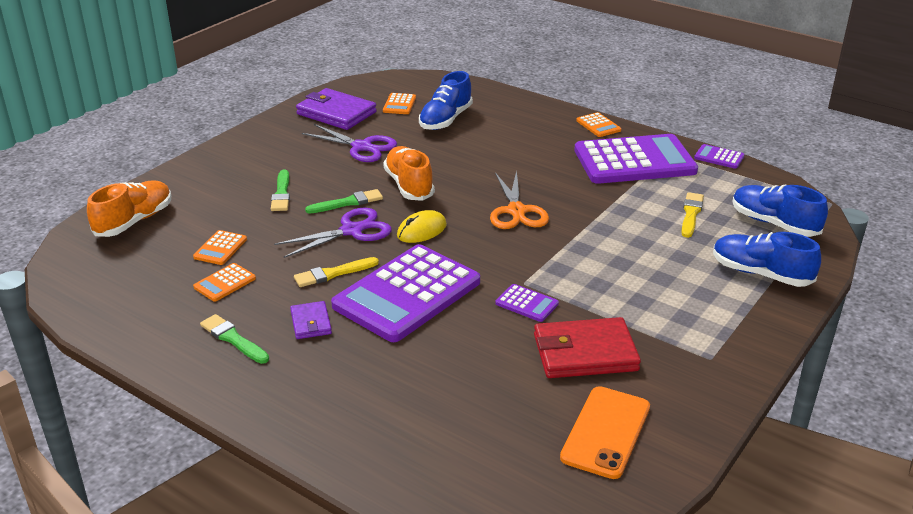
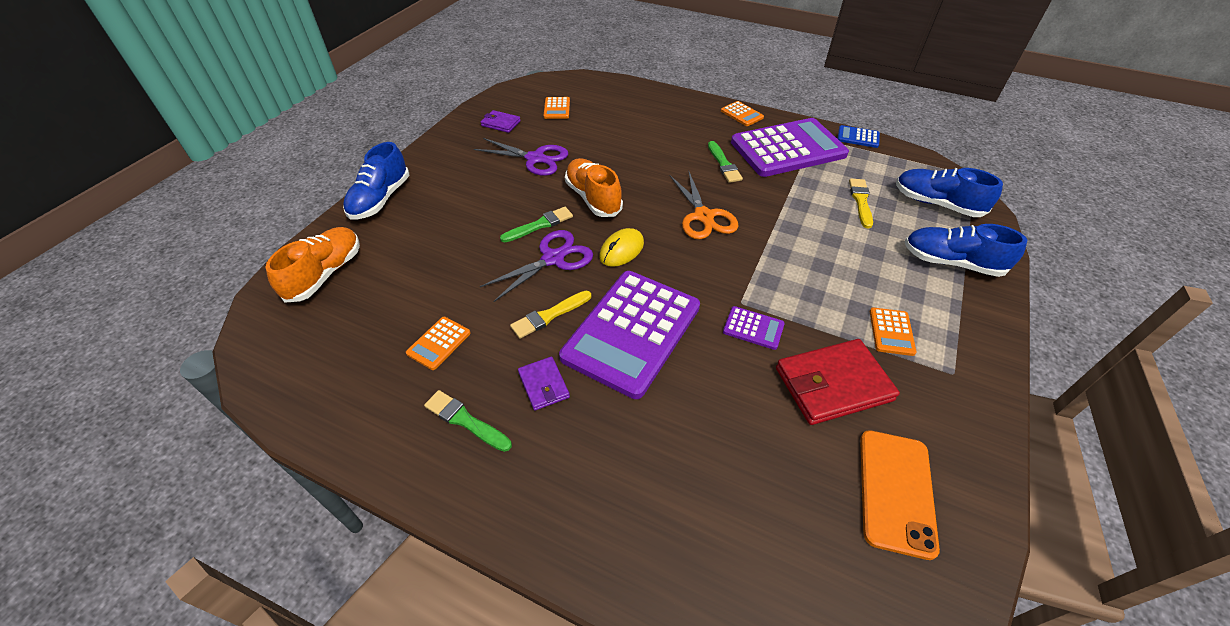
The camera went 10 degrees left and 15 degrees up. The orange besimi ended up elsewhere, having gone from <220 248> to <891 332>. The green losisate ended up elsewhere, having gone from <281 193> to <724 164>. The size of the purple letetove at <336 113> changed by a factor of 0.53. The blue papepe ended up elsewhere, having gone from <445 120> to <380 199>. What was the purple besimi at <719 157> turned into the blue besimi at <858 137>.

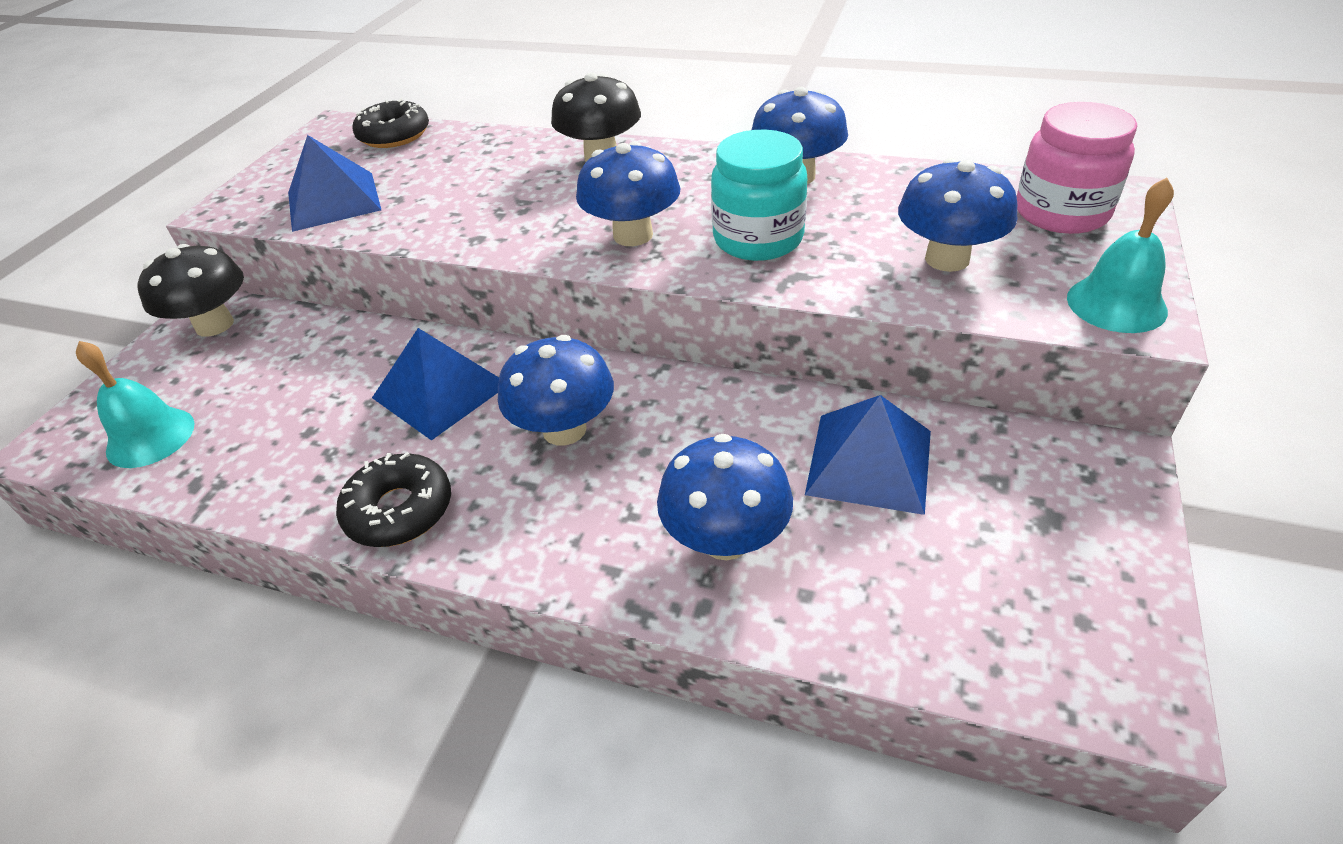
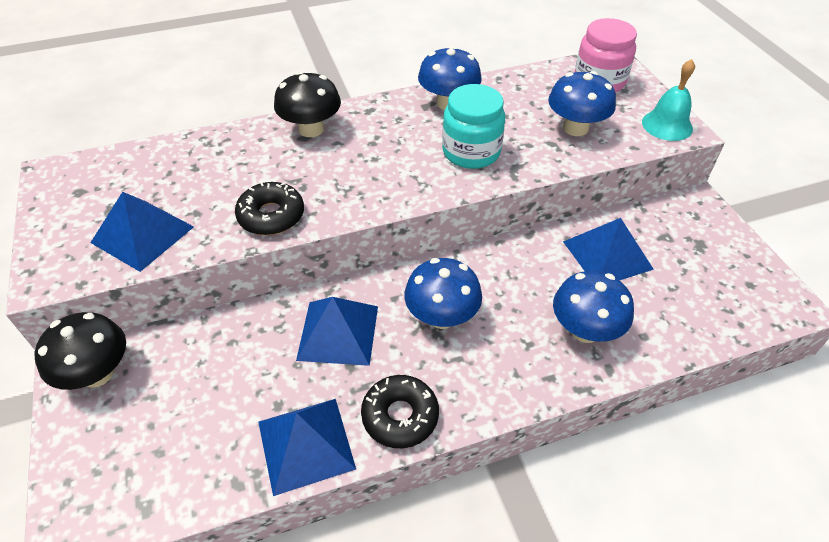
The camera went 40 degrees left and 5 degrees up. The second view lost the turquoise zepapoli at <150 437>. The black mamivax ended up elsewhere, having gone from <394 135> to <271 216>. The second view lost the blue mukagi at <633 235>. The second view gained the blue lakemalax at <306 444>.

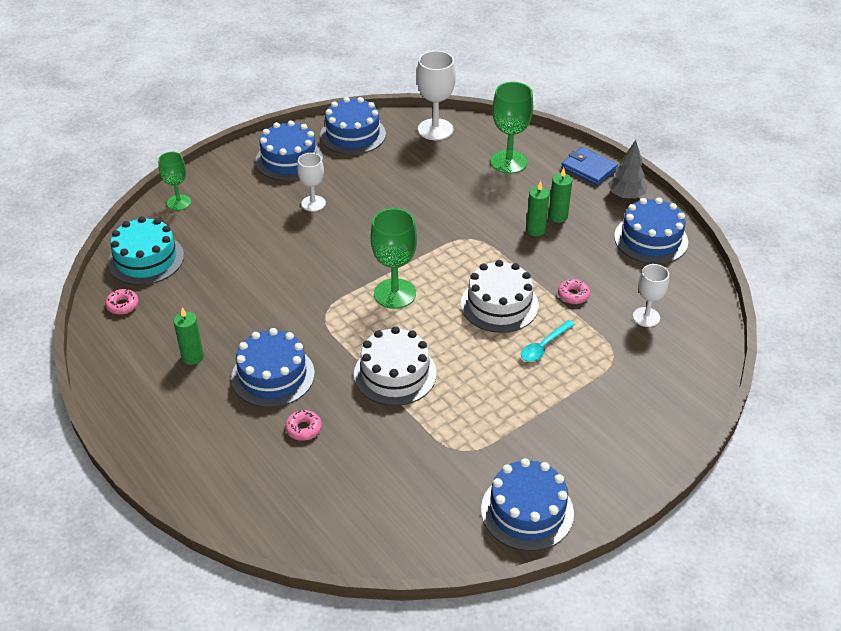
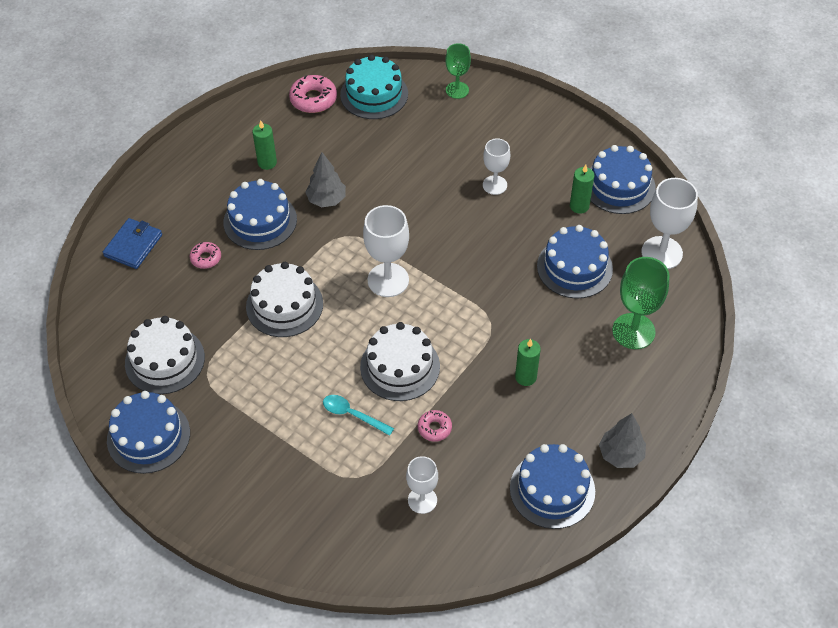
The camera went 75 degrees right and 10 degrees up. The size of the pink mamivax at <122 305> changed by a factor of 1.67. The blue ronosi ended up elsewhere, having gone from <289 159> to <574 267>. What was the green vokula at <395 294> turned into the white vokula at <388 280>. The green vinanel ended up elsewhere, having gone from <558 216> to <579 206>. The blue letetove ended up elsewhere, having gone from <589 169> to <133 245>. The second view gained the white ronosi at <165 360>. The second view gained the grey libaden at <326 200>.

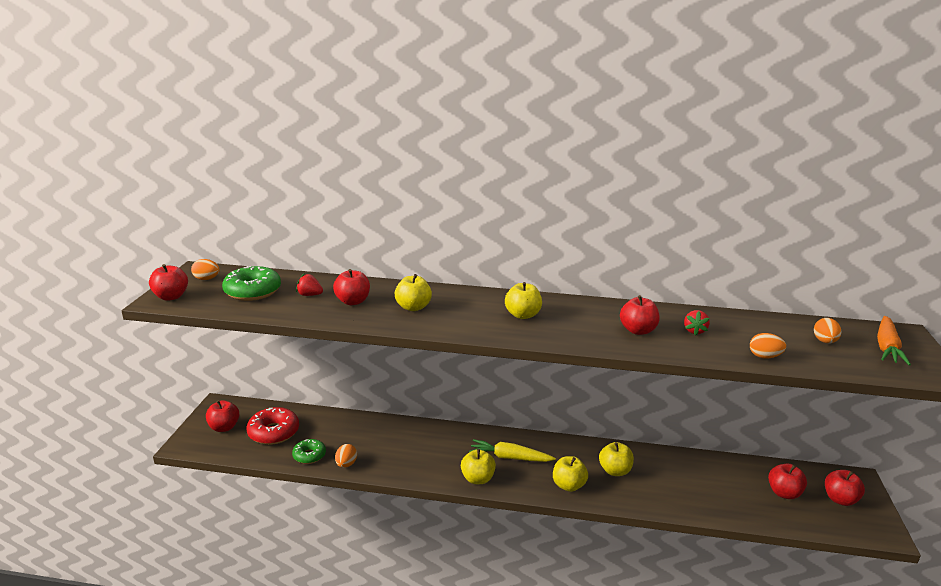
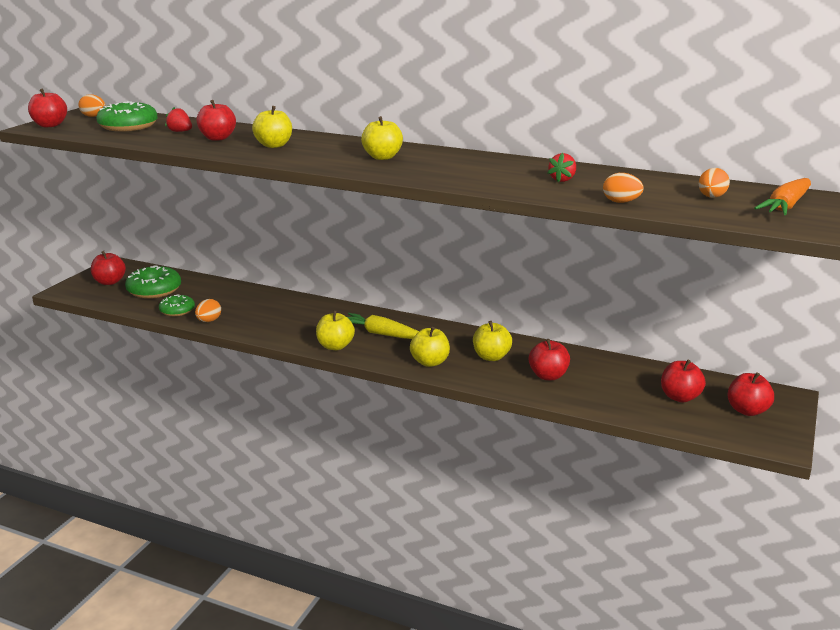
The camera went 15 degrees right and 0 degrees up. What was the red mamivax at <273 432> turned into the green mamivax at <154 290>. The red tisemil ended up elsewhere, having gone from <638 330> to <548 376>.

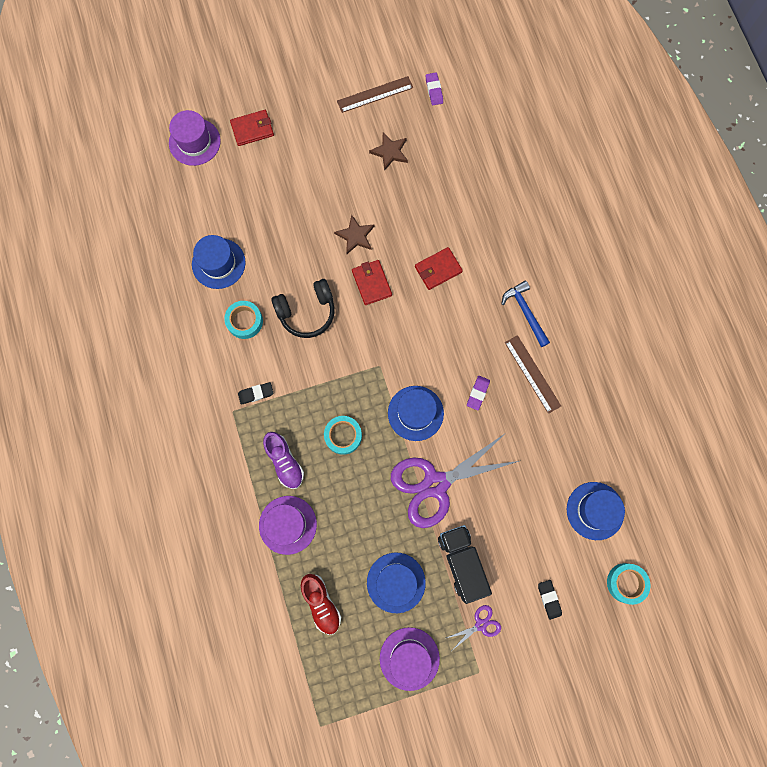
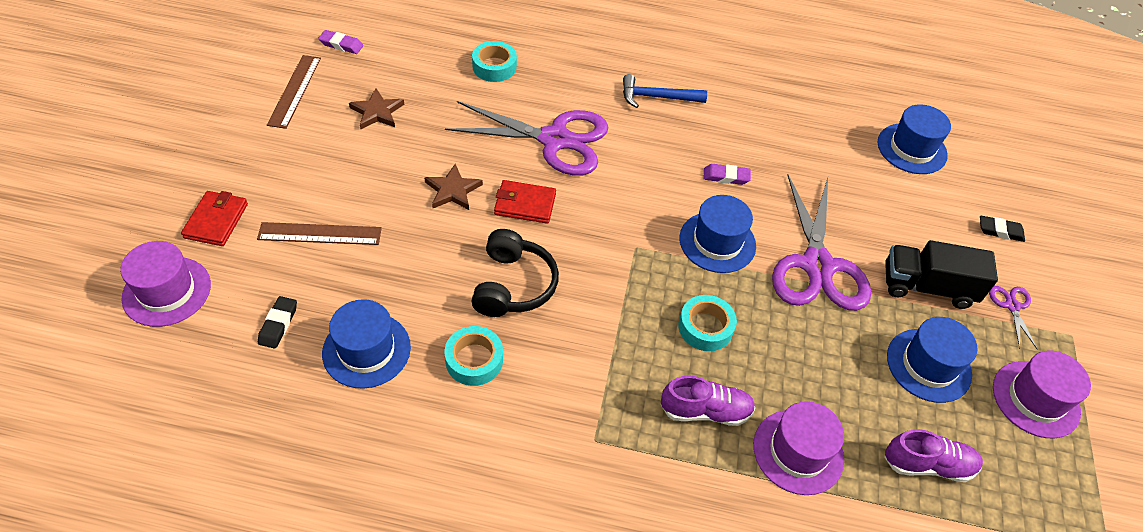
The camera went 65 degrees left and 25 degrees down. The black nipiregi ended up elsewhere, having gone from <256 394> to <278 324>. What was the red papepe at <321 603> turned into the purple papepe at <927 465>. Where the red letetove stood at <438 269>, the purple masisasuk came to stand at <554 140>. The purple nipiregi at <477 393> ended up facing another way, 45 degrees counterclockwise from before. The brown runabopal ended up elsewhere, having gone from <532 374> to <320 234>. The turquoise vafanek ended up elsewhere, having gone from <626 583> to <494 67>.

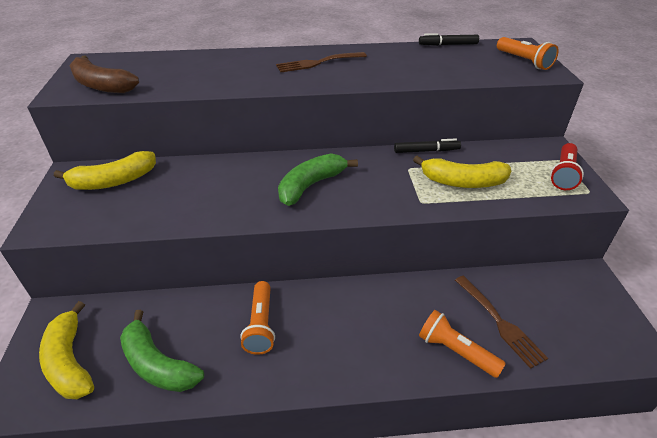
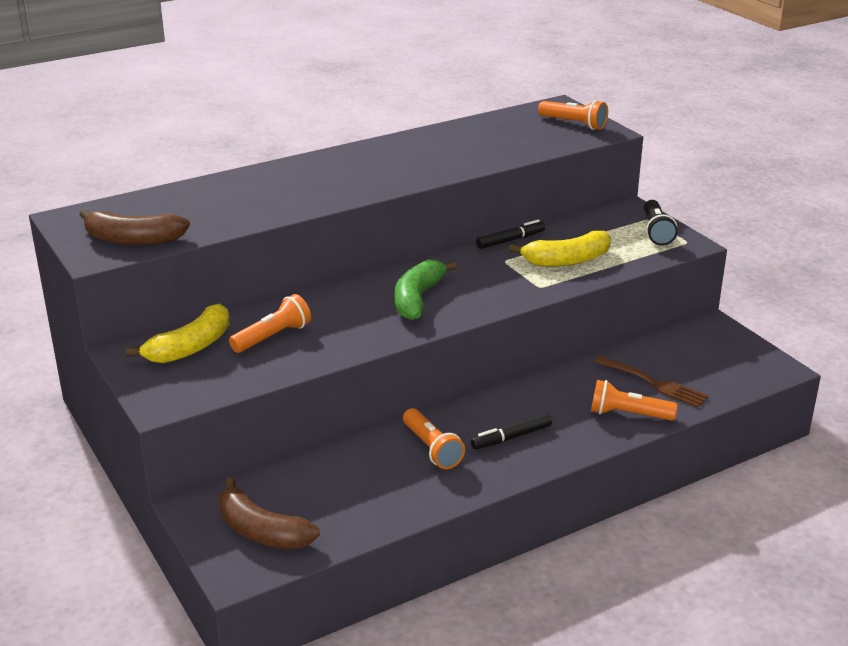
The camera went 25 degrees left and 10 degrees down. What was the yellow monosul at <70 361> turned into the brown monosul at <261 531>. The second view lost the green monosul at <158 364>. The second view lost the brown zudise at <317 63>. The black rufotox ended up elsewhere, having gone from <448 45> to <512 437>. What was the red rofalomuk at <563 174> turned into the black rofalomuk at <656 232>. The second view gained the orange rofalomuk at <273 337>.

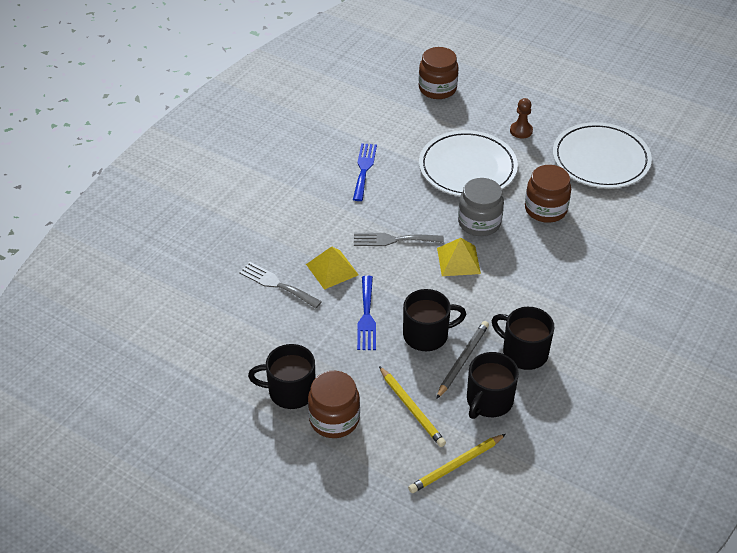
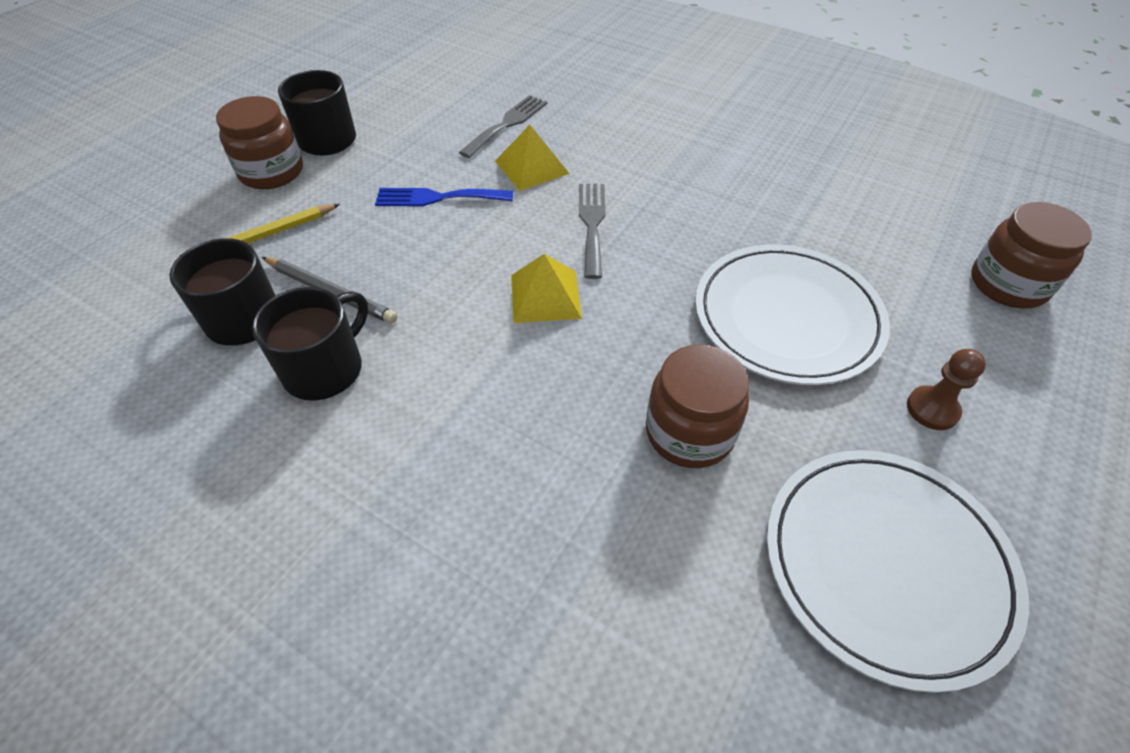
The camera went 90 degrees right and 5 degrees up. The second view lost the blue zudise at <364 169>. The second view lost the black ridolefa at <427 335>. The second view lost the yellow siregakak at <456 465>. The second view lost the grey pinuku at <479 223>.

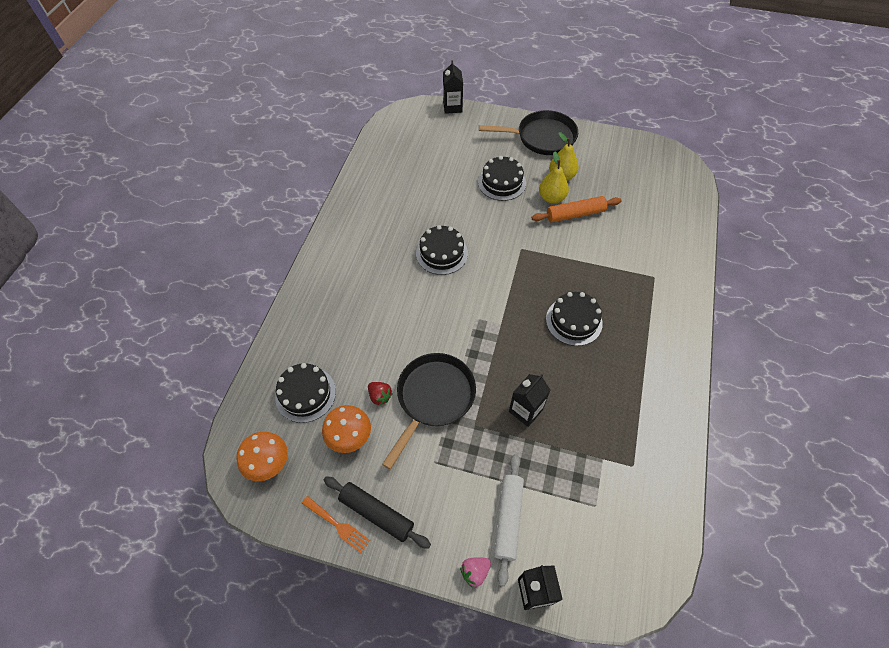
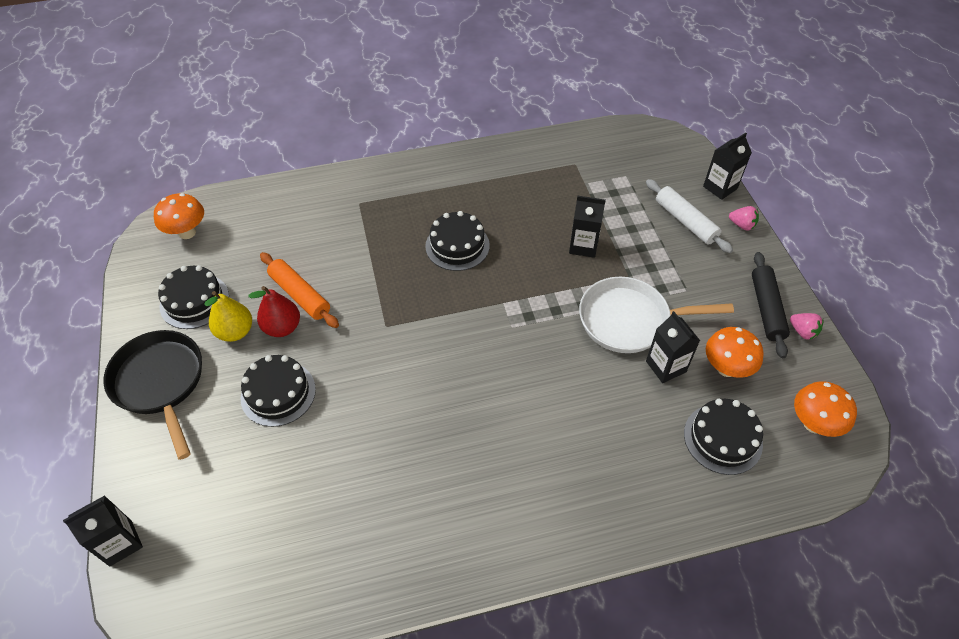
The camera went 120 degrees left and 5 degrees down. Where the orange zudise stood at <338 525>, the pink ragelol came to stand at <802 332>. Where the red ragelol stood at <380 396>, the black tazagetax came to stand at <666 366>. What was the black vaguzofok at <433 398> turned into the white vaguzofok at <629 320>. The black ronosi ended up elsewhere, having gone from <442 253> to <194 301>. The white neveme at <508 518> ended up facing another way, 75 degrees clockwise from before. What was the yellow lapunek at <551 198> turned into the red lapunek at <282 327>. The second view gained the orange mukagi at <187 232>.

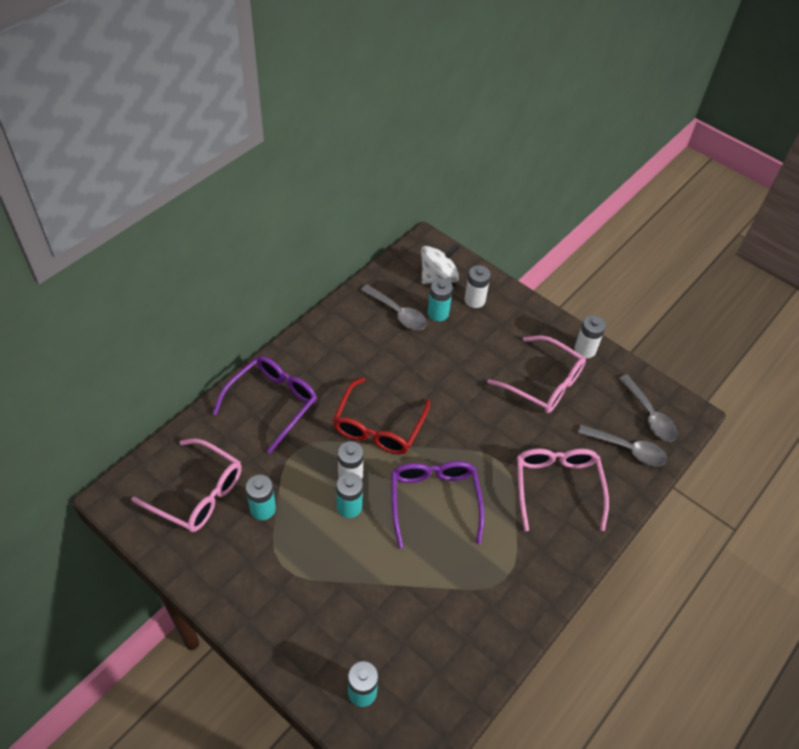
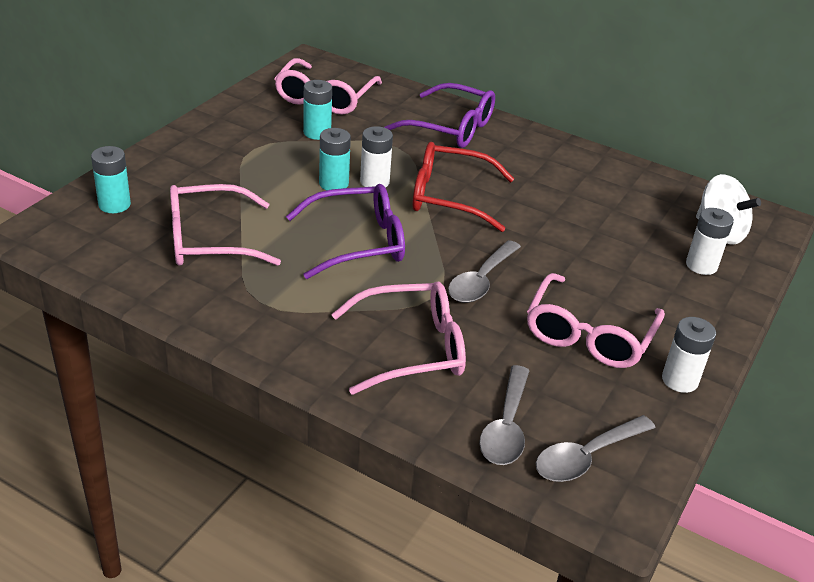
The camera went 80 degrees right and 15 degrees down. The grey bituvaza ended up elsewhere, having gone from <398 313> to <481 281>. The second view lost the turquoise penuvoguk at <438 313>. The second view gained the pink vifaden at <209 240>.

